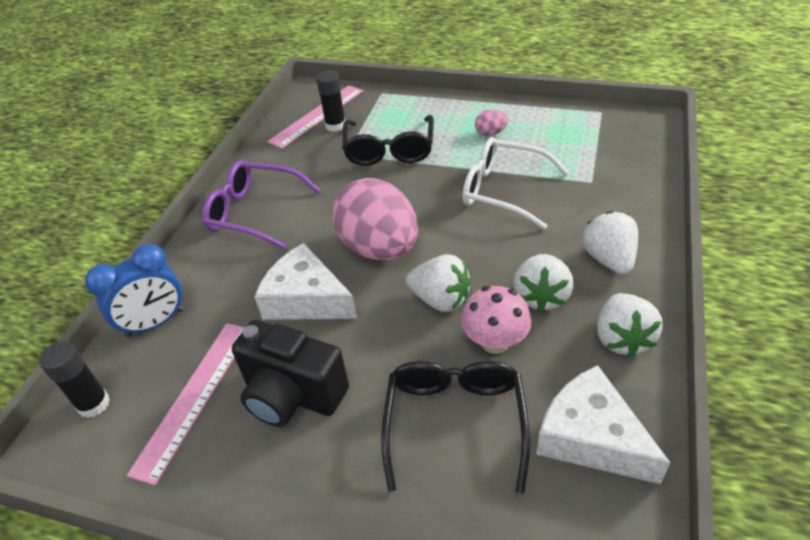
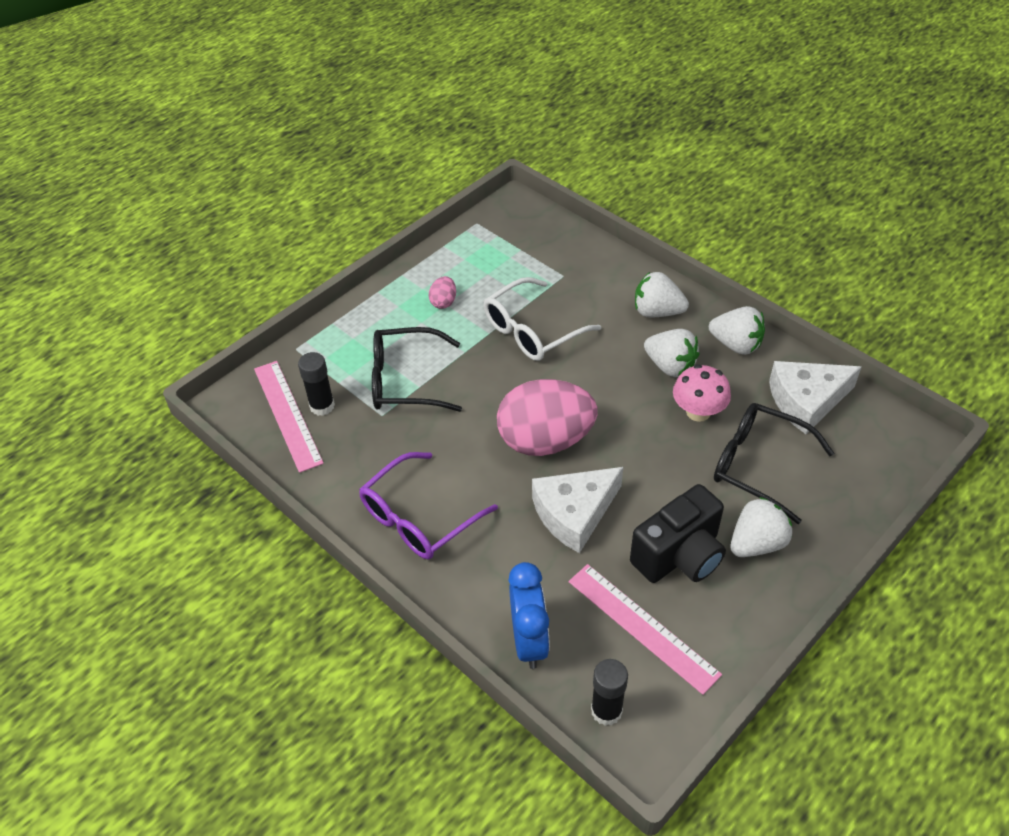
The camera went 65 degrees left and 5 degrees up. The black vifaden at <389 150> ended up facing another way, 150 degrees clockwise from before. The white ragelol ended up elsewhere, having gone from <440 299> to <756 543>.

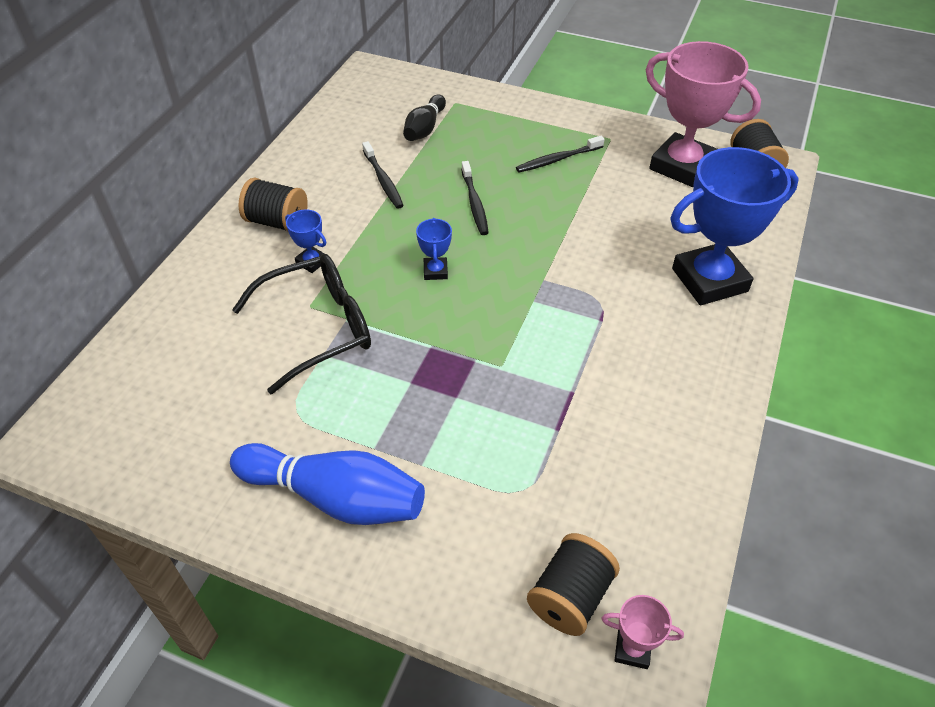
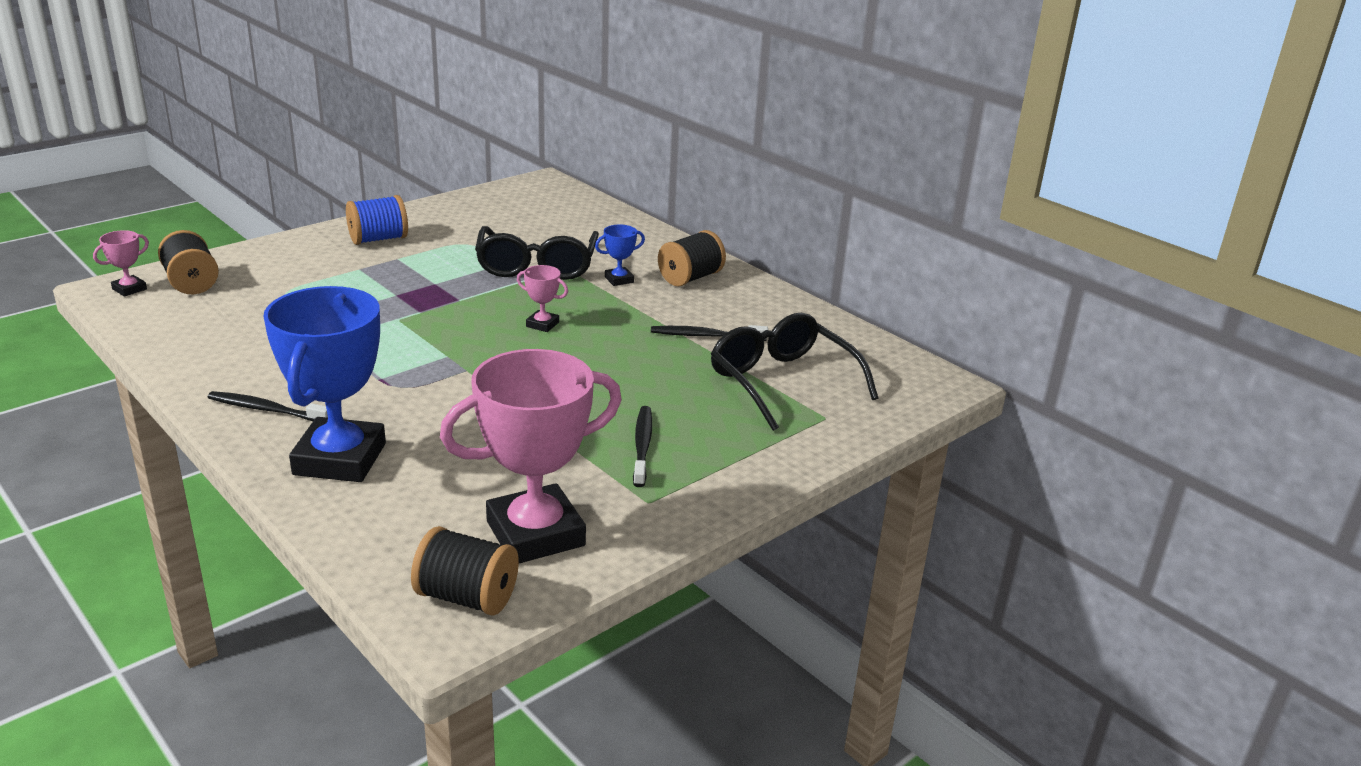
The camera went 115 degrees right and 20 degrees down. Where the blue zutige stood at <335 497>, the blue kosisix came to stand at <378 239>. Where the black zutige stood at <425 128>, the black vifaden came to stand at <783 382>. What was the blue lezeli at <435 271> turned into the pink lezeli at <542 324>. The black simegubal ended up elsewhere, having gone from <474 203> to <266 410>.

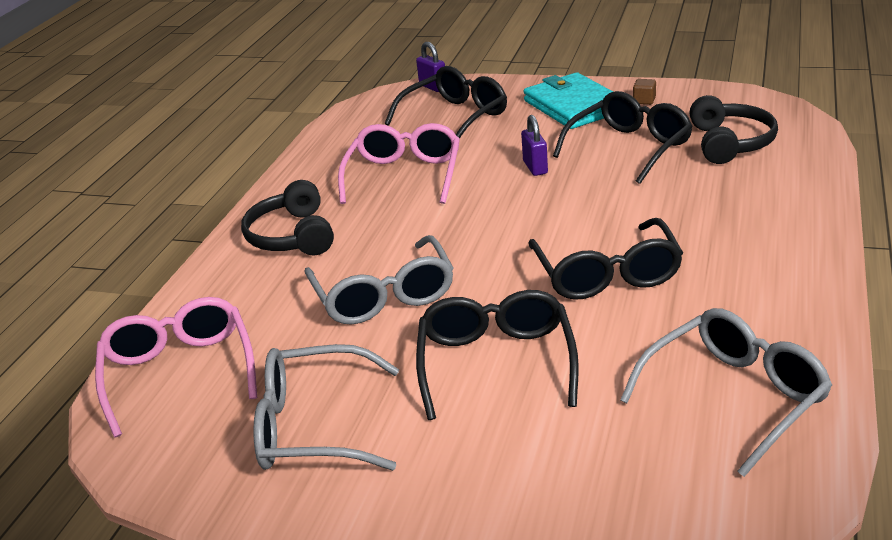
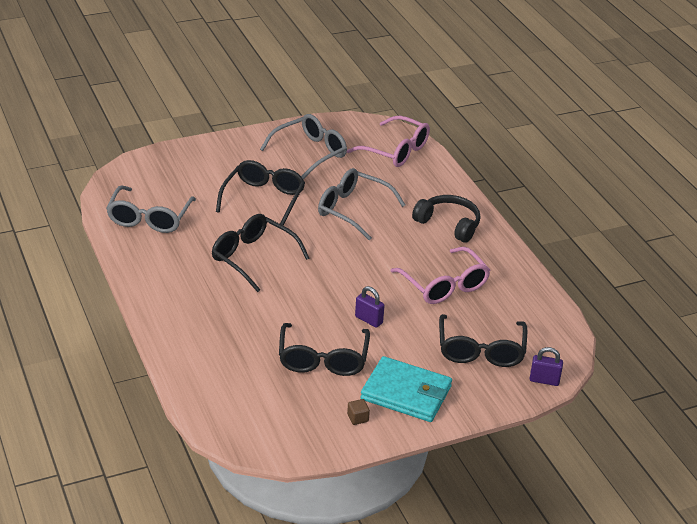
The camera went 135 degrees right and 5 degrees up. The black vifaden at <496 362> ended up facing another way, 120 degrees counterclockwise from before. The second view lost the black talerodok at <730 143>.

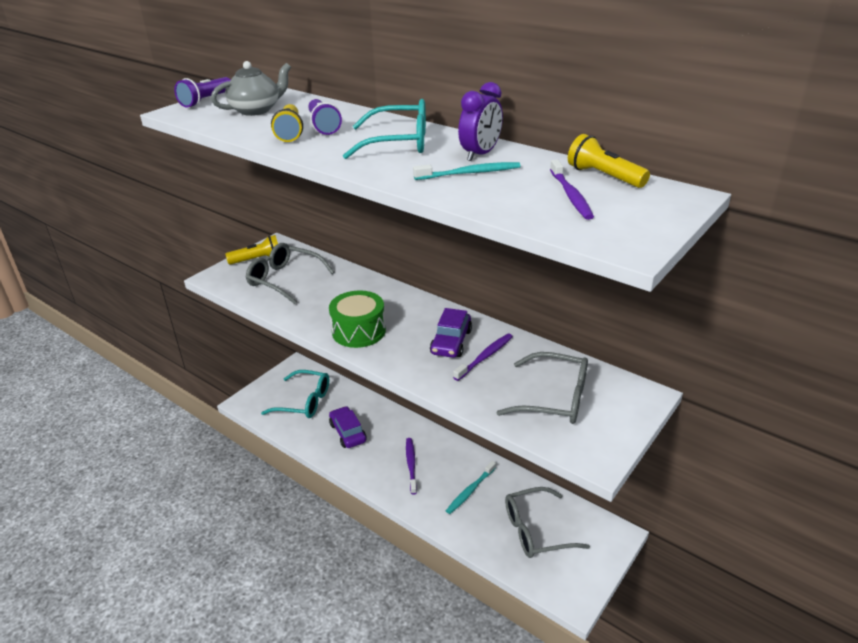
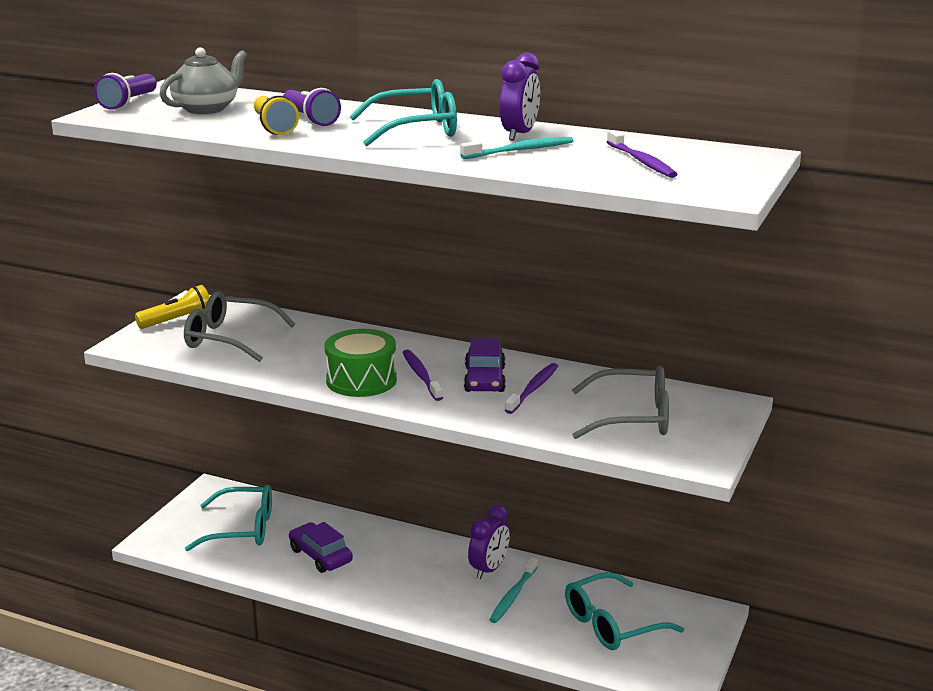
The camera went 15 degrees left and 10 degrees down. The purple simegubal ended up elsewhere, having gone from <411 464> to <421 375>. What was the grey vifaden at <536 530> turned into the turquoise vifaden at <612 624>. The second view lost the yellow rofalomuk at <604 176>. The second view gained the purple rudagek at <489 569>.

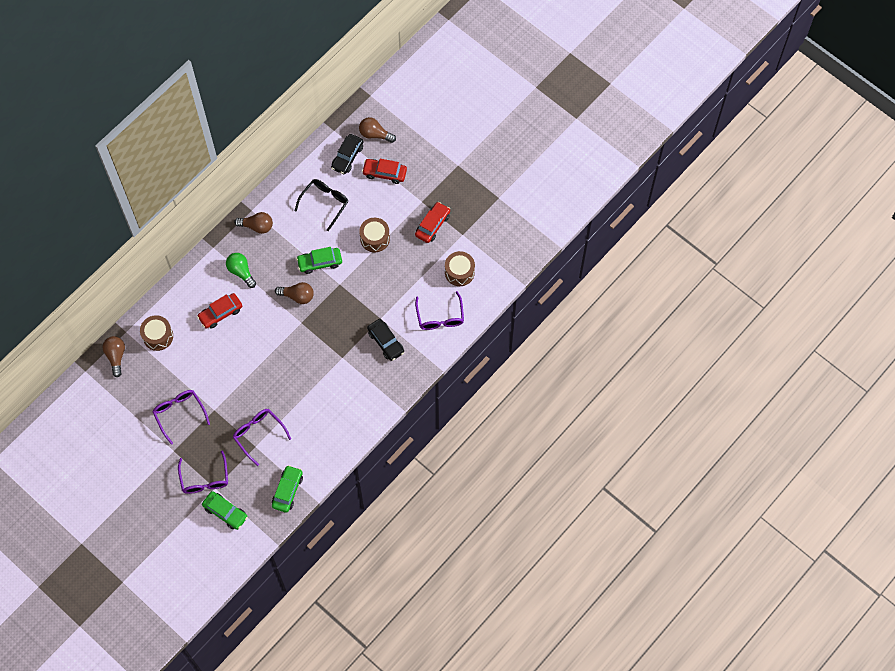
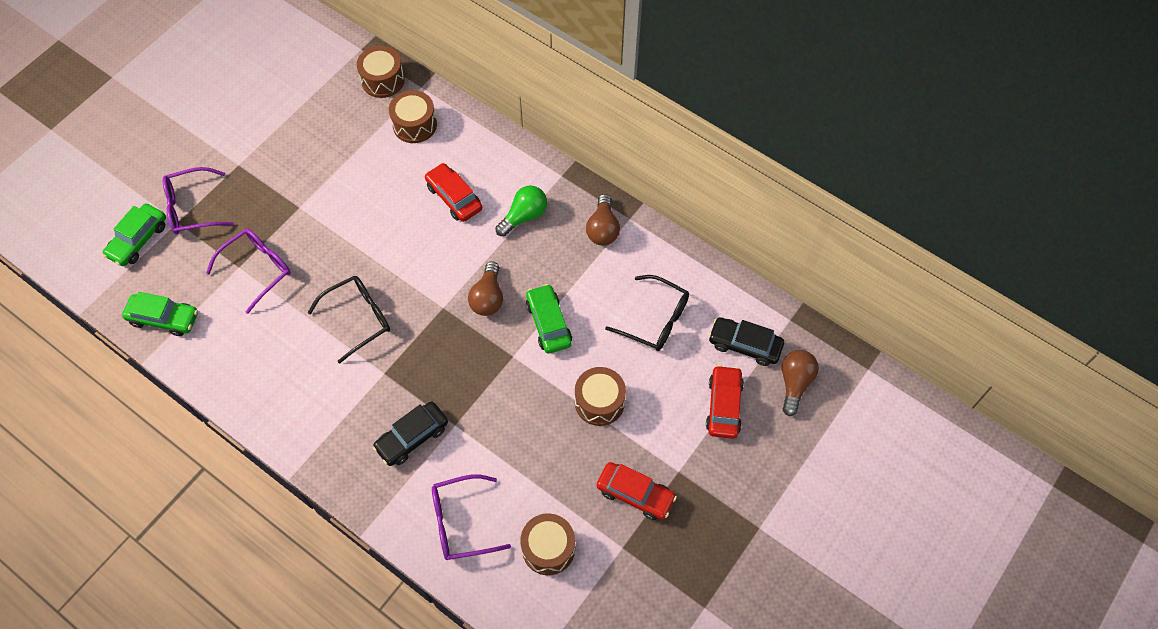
The camera went 85 degrees right and 5 degrees down. Where the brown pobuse stood at <116 356>, the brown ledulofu came to stand at <383 80>. The second view lost the purple vifaden at <179 413>. The second view gained the black vifaden at <359 318>.

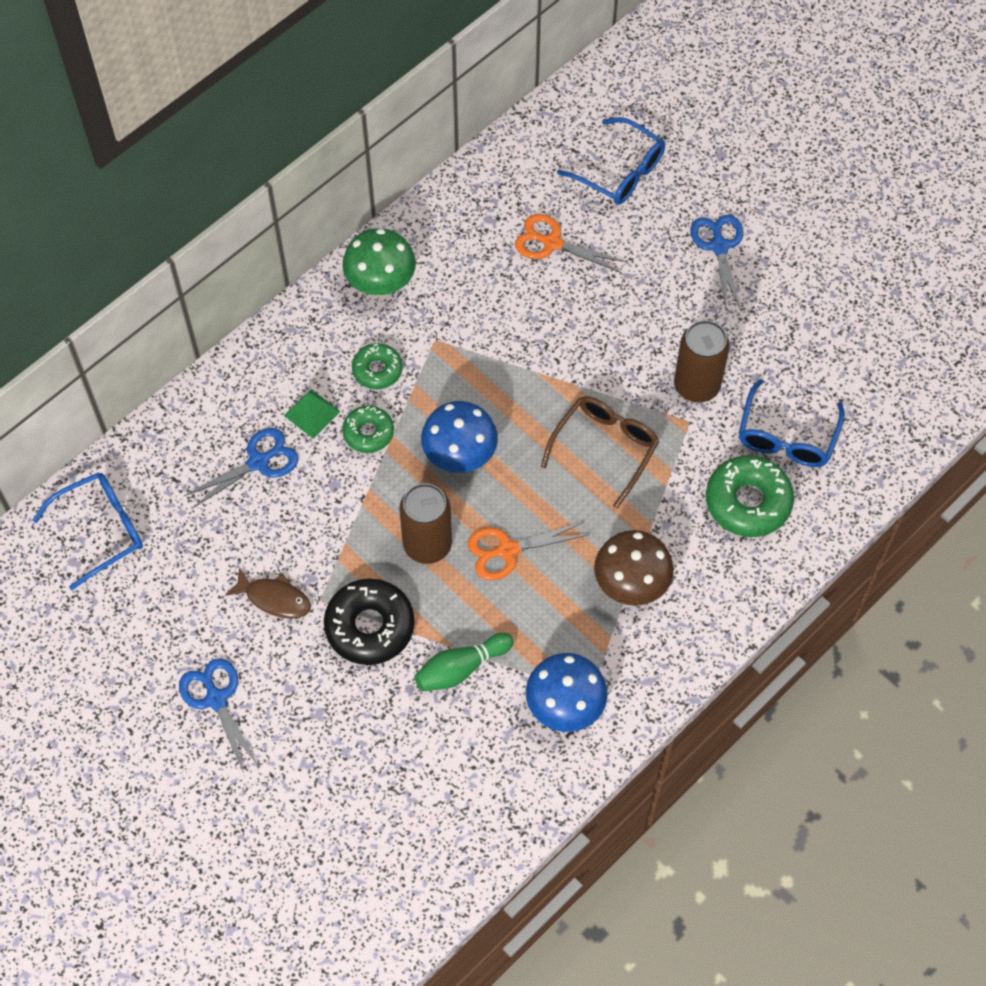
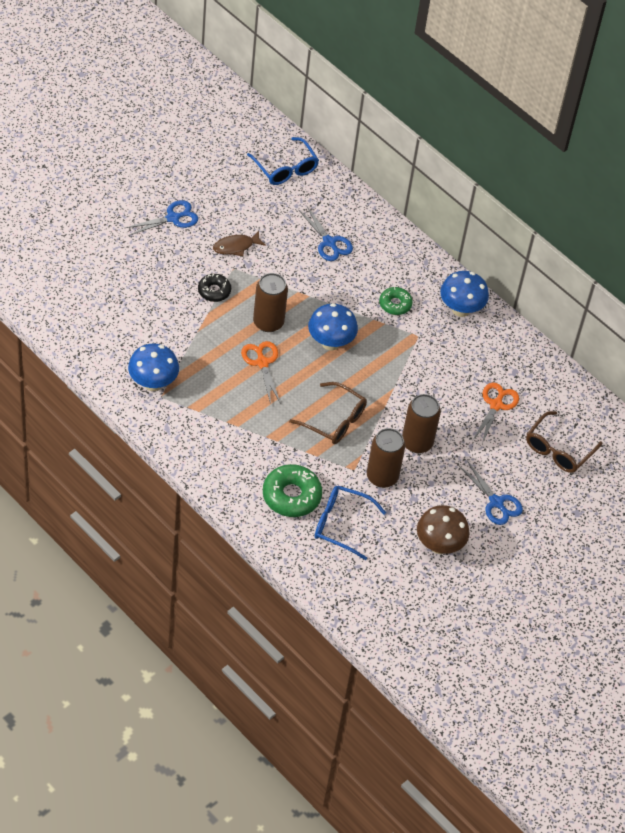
The camera went 85 degrees right and 10 degrees down. The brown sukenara at <274 598> ended up facing another way, 45 degrees clockwise from before. The second view lost the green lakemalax at <312 413>. The size of the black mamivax at <370 626> changed by a factor of 0.60. What was the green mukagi at <381 284> turned into the blue mukagi at <460 309>. The second view lost the green mamivax at <368 433>. The second view lost the green zutige at <461 668>. What was the blue vifaden at <620 171> turned into the brown vifaden at <558 450>. The brown mukagi ended up elsewhere, having gone from <631 585> to <439 545>. The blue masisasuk at <719 246> ended up facing another way, 60 degrees clockwise from before. The second view gained the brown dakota at <417 442>.

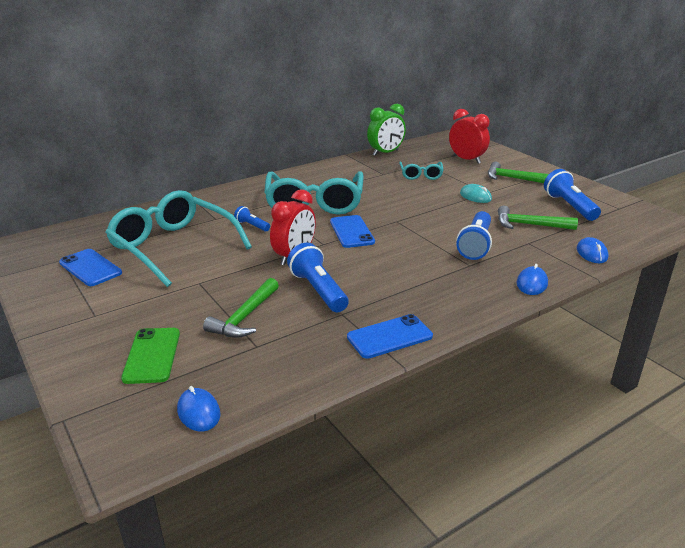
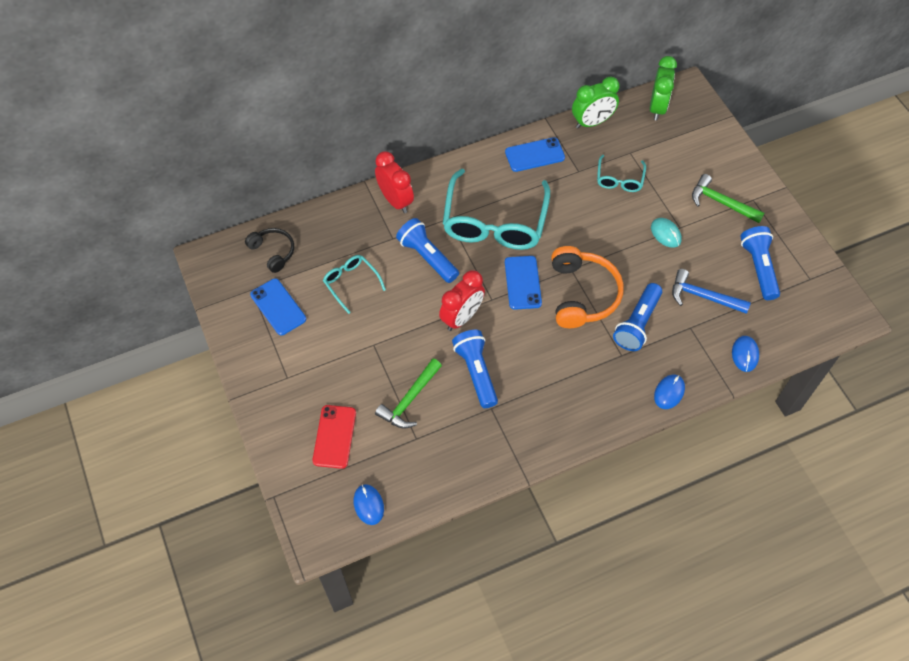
The camera went 10 degrees right and 30 degrees up. The size of the turquoise vifaden at <172 246> changed by a factor of 0.48. What was the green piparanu at <152 355> turned into the red piparanu at <334 436>. The size of the blue rofalomuk at <252 226> changed by a factor of 1.85. The blue piparanu ended up elsewhere, having gone from <389 337> to <534 155>. The red rudagek ended up elsewhere, having gone from <466 159> to <395 200>. What was the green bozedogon at <529 225> turned into the blue bozedogon at <703 296>. The second view gained the black talerodok at <273 252>. The second view gained the orange talerodok at <582 294>. The second view gained the green rudagek at <657 107>.

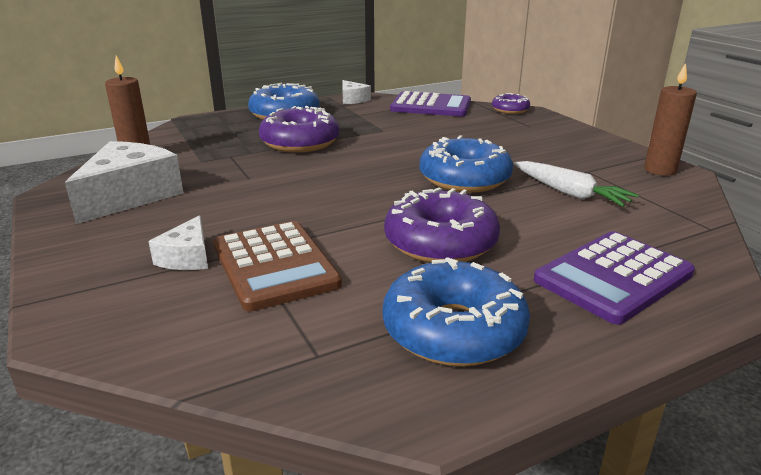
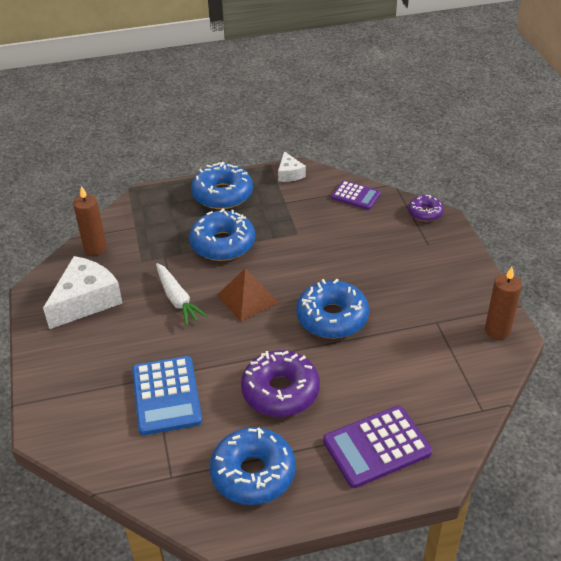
The camera went 15 degrees right and 15 degrees up. The second view lost the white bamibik at <187 257>. What was the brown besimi at <275 265> turned into the blue besimi at <166 395>. What was the purple mamivax at <300 142> turned into the blue mamivax at <223 244>. The size of the purple besimi at <431 106> changed by a factor of 0.62. The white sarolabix ended up elsewhere, having gone from <569 193> to <177 299>. The second view gained the brown lakemalax at <247 298>.

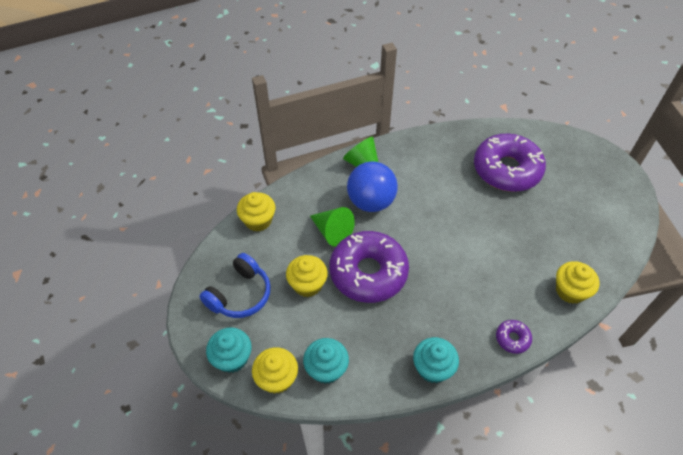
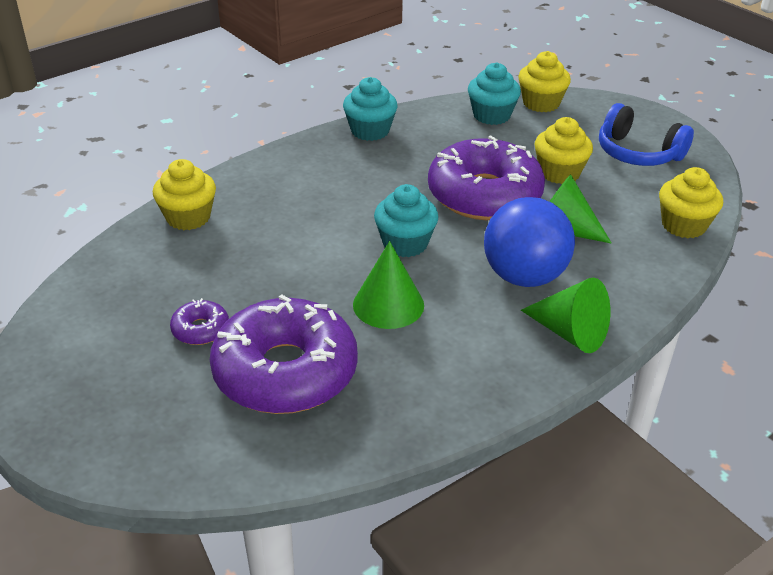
The camera went 165 degrees right and 15 degrees down. The blue talerodok at <240 294> ended up facing another way, 75 degrees counterclockwise from before. The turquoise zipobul ended up elsewhere, having gone from <232 358> to <405 243>. The purple mamivax ended up elsewhere, having gone from <512 339> to <200 329>. The second view gained the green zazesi at <388 304>.

